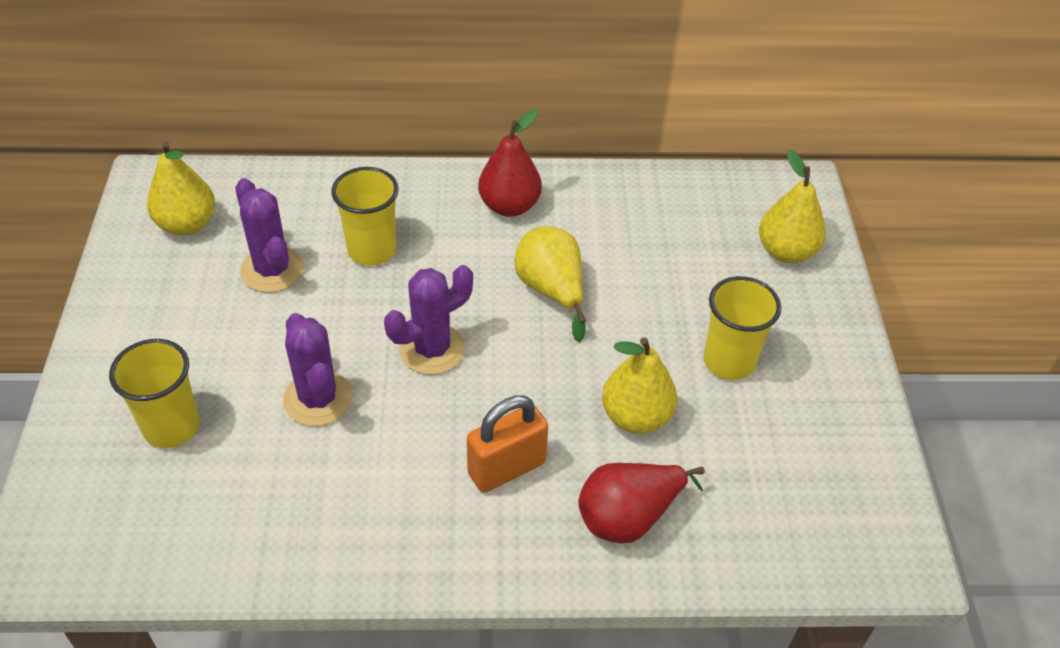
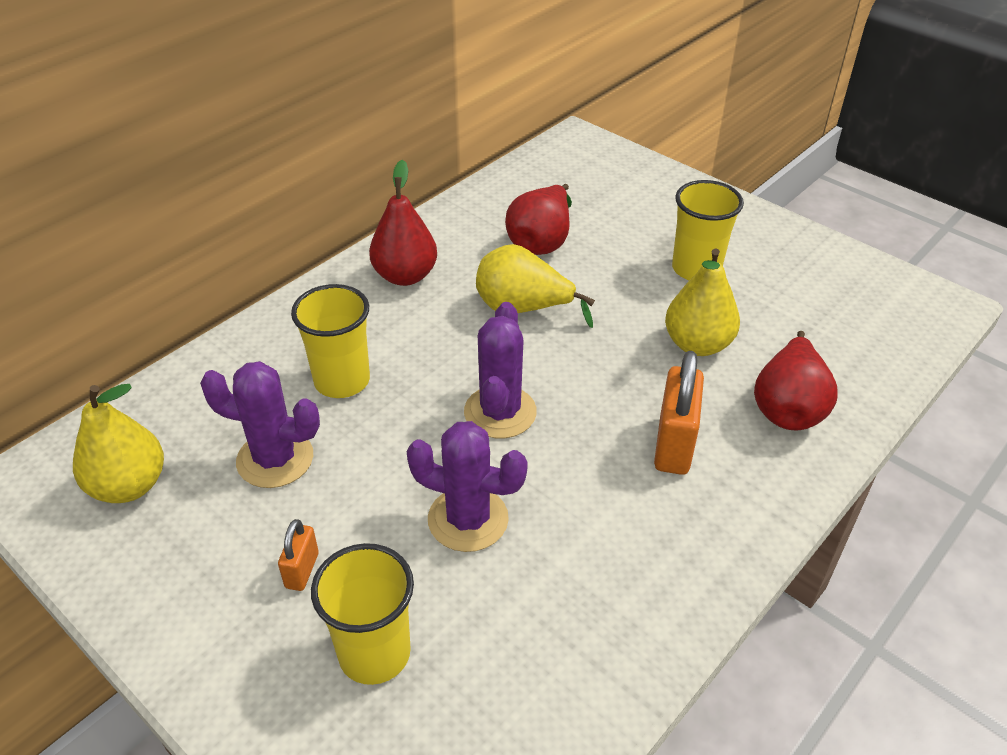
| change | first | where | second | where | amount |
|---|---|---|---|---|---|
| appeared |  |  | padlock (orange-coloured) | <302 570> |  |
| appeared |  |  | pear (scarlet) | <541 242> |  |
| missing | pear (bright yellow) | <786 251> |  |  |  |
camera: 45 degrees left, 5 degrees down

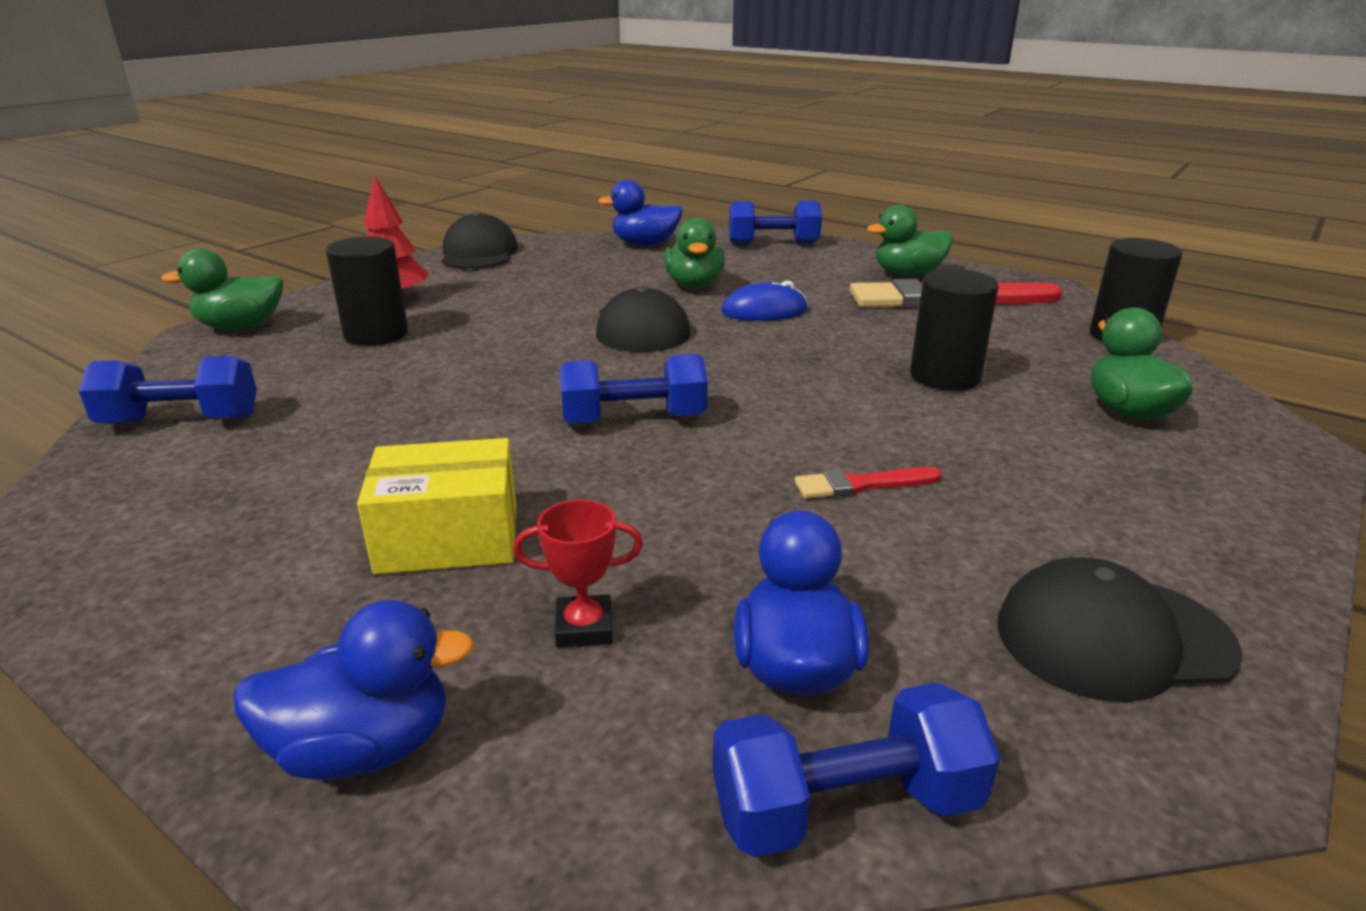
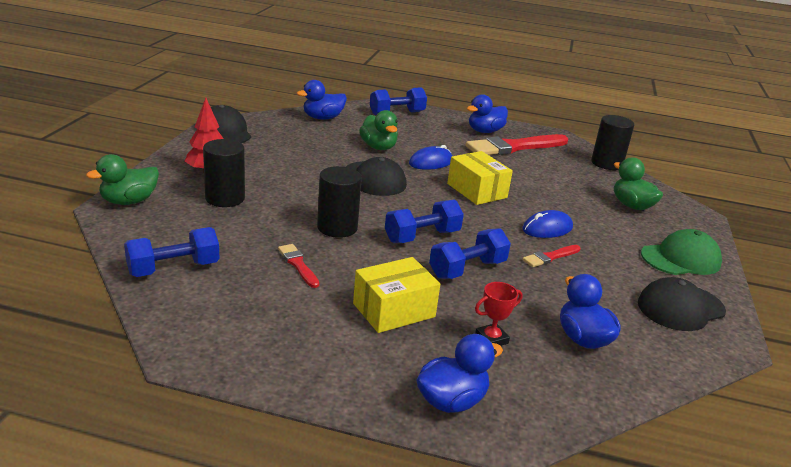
| change | first | where | second | where | amount |
|---|---|---|---|---|---|
| appeared |  |  | brush (scarlet) | <298 264> |  |
| relocated | solid cylinder (ebony) | <945 377> |  | <337 227> |  |
| relocated | dumbbell (blue) | <846 807> |  | <467 269> |  |
| appeared |  |  | package (bright yellow) | <477 191> |  |
| colour | duck (leaf-green) | <908 274> | duck (blue) | <485 131> |  |
| appeared |  |  | PC mouse (blue) | <547 229> |  |
| appeared |  |  | peaked cap (leaf-green) | <681 259> |  |
camera: 25 degrees left, 0 degrees up

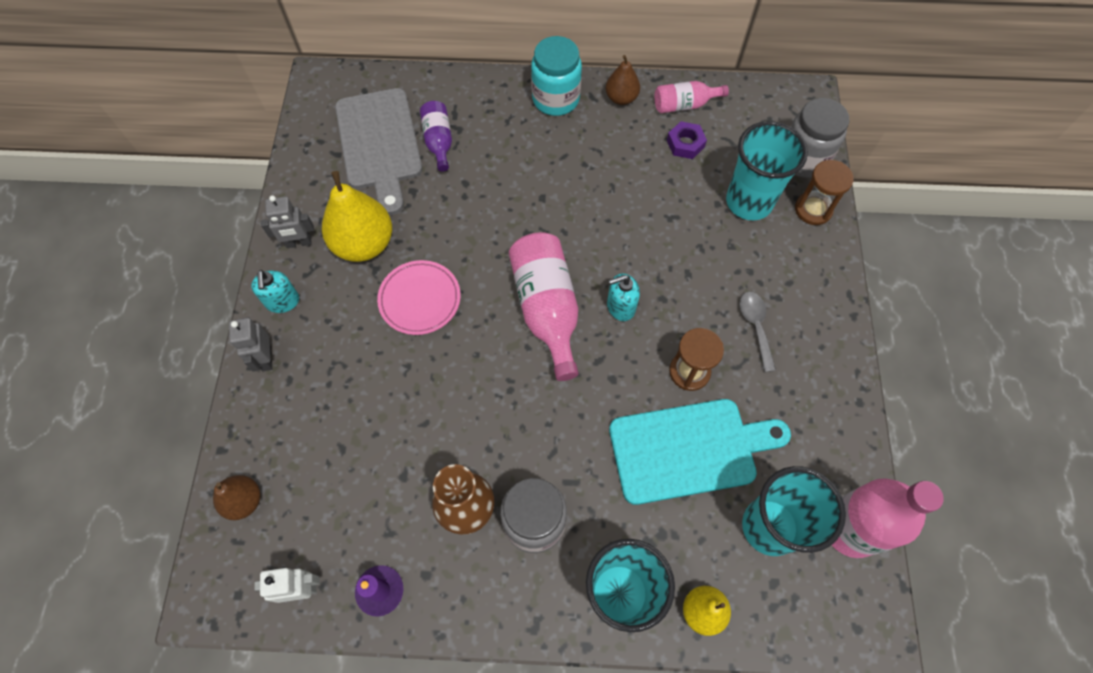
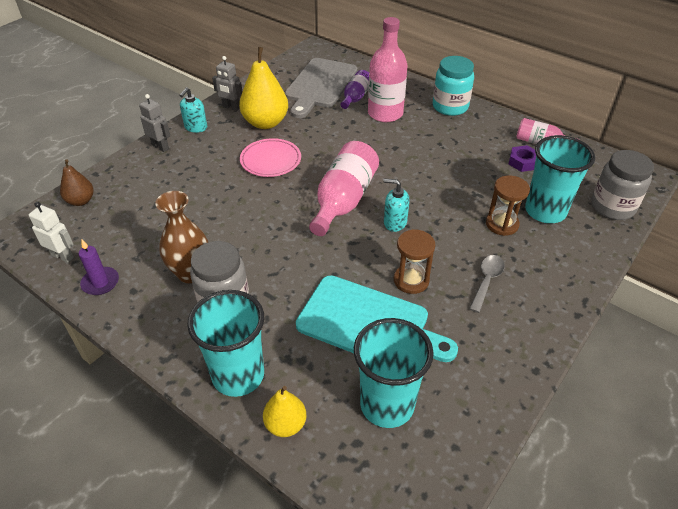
| change | first | where | second | where | amount |
|---|---|---|---|---|---|
| spun | robot figure (ash-grey) | <266 358> |  | <160 147> | 105 degrees clockwise |
| relocated | bottle (pink) | <851 527> |  | <385 113> |  |
| relocated | hourglass (brown) | <813 209> |  | <502 224> |  |
| missing | pear (brown) | <621 98> |  |  |  |
camera: 35 degrees right, 20 degrees down

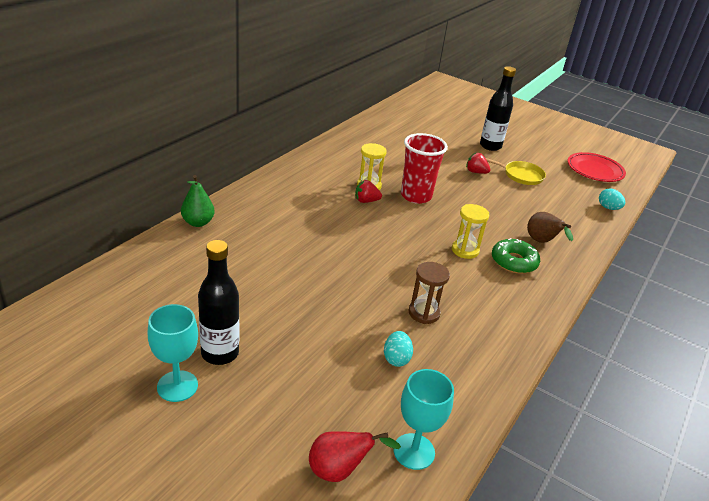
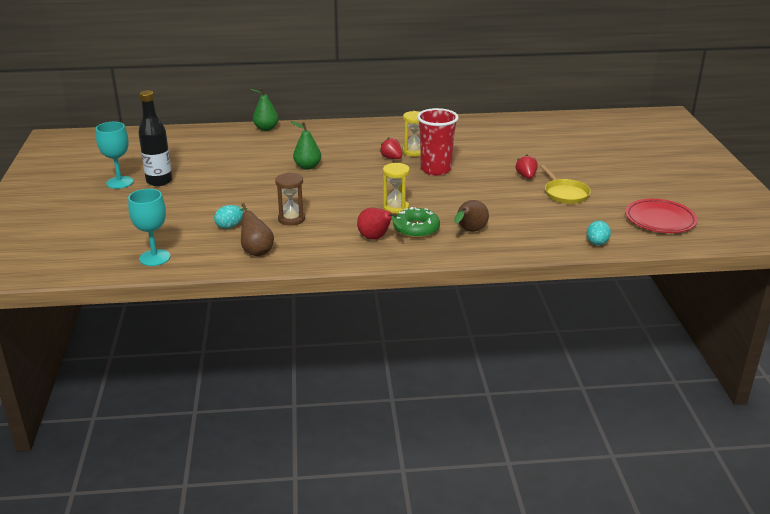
| change | first | where | second | where | amount |
|---|---|---|---|---|---|
| appeared |  |  | pear (brown) | <256 250> |  |
| appeared |  |  | pear (leaf-green) | <307 167> |  |
| relocated | pear (scarlet) | <340 470> |  | <376 239> |  |
| missing | bottle (ebony) | <490 146> |  |  |  |
camera: 55 degrees right, 5 degrees down

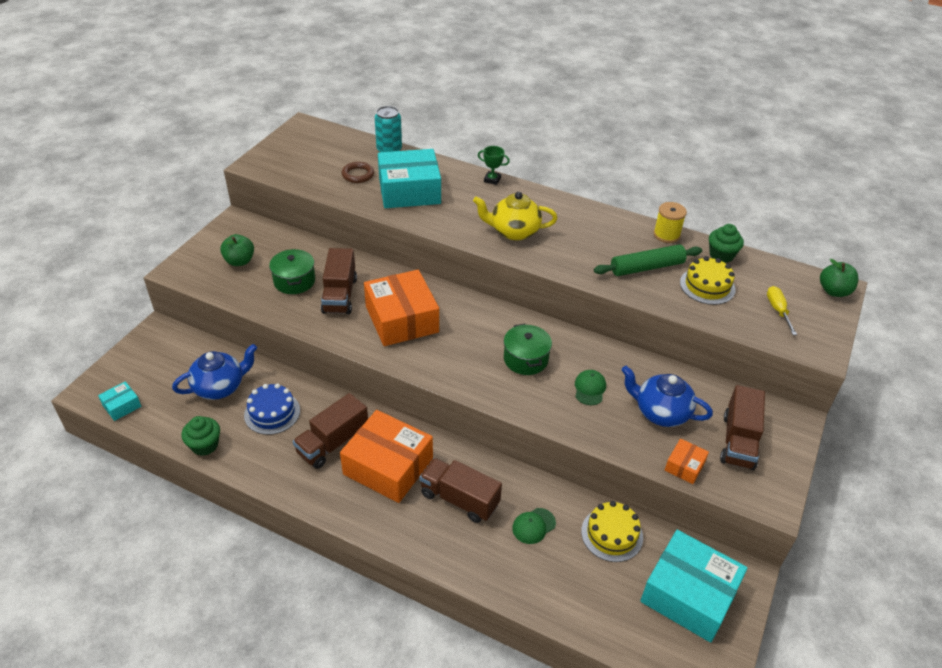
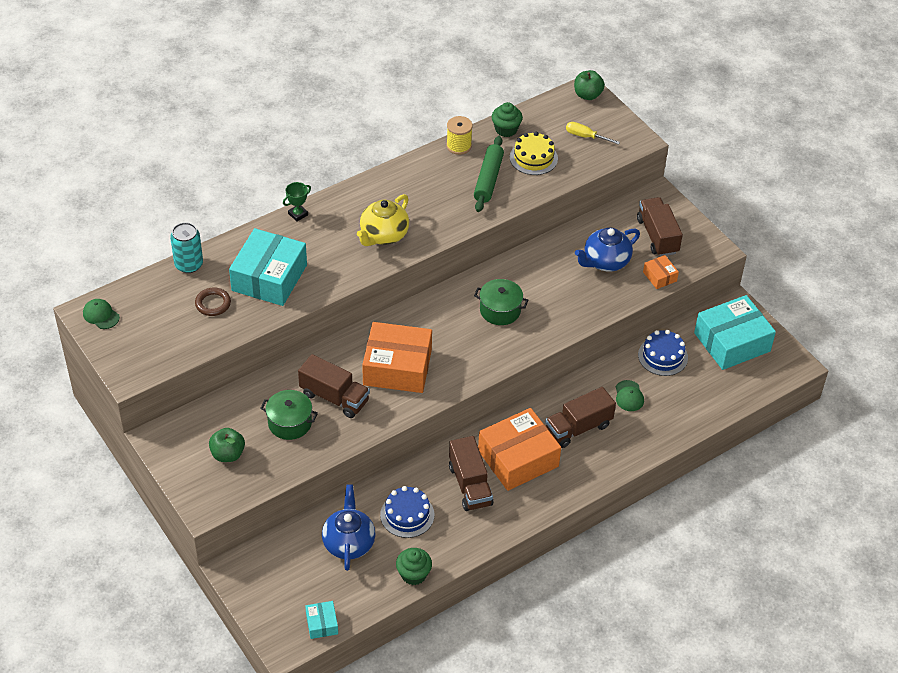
| change | first | where | second | where | amount |
|---|---|---|---|---|---|
| relocated | peaked cap (leaf-green) | <589 389> |  | <101 315> |  |
| spun | truck (brown) | <738 441> |  | <657 236> | 150 degrees counterclockwise |
| colour | layer cake (bright yellow) | <612 534> | layer cake (blue) | <662 356> |  |
camera: 60 degrees left, 5 degrees up

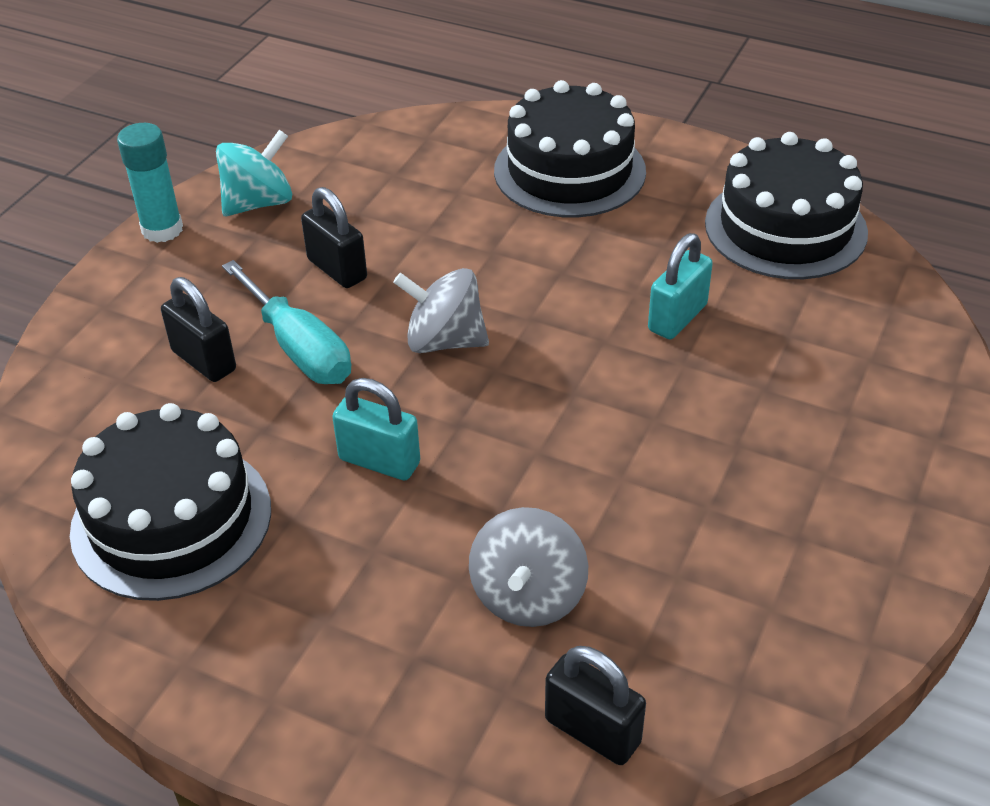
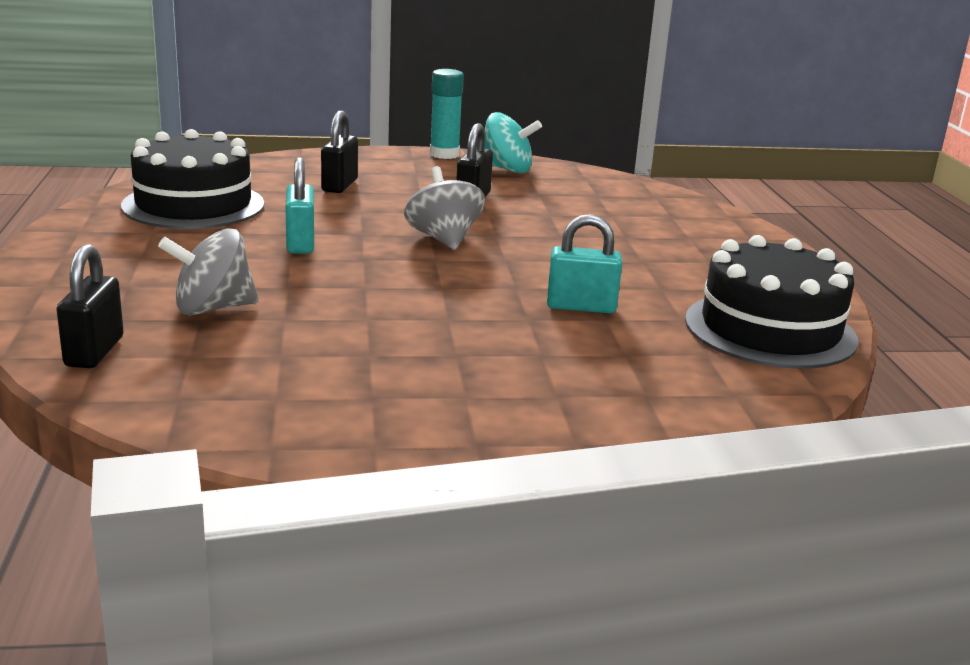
| change | first | where | second | where | amount |
|---|---|---|---|---|---|
| missing | flat screwdriver (aqua) | <299 348> |  |  |  |
| missing | layer cake (ebony) | <569 171> |  |  |  |
camera: 55 degrees right, 20 degrees down

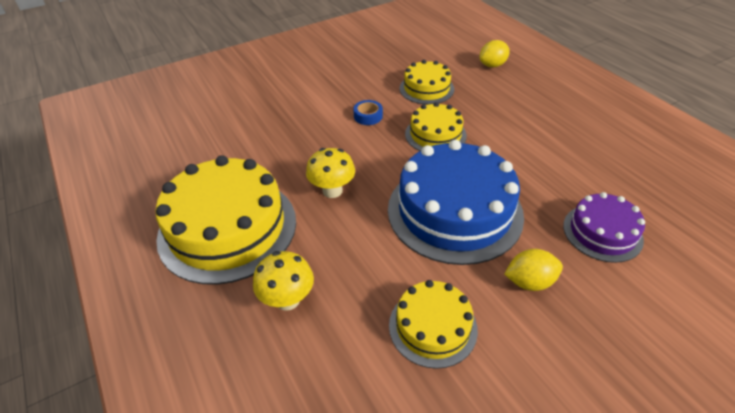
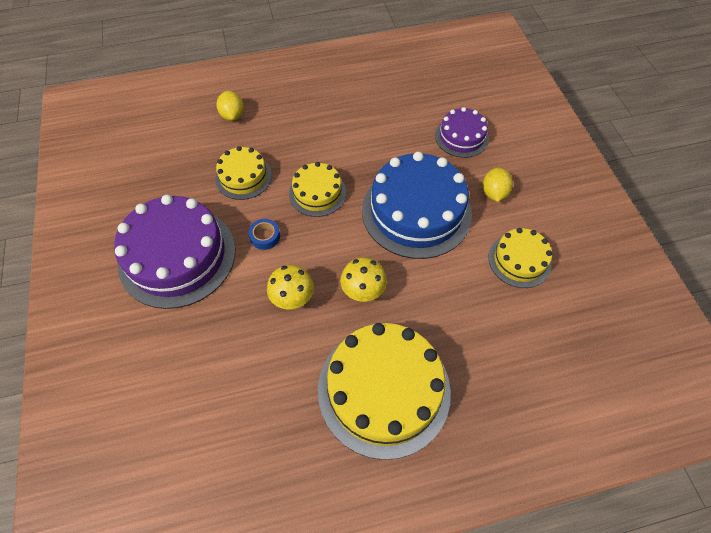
| change | first | where | second | where | amount |
|---|---|---|---|---|---|
| appeared |  |  | layer cake (purple) | <177 256> |  |
| relocated | fungus (bright yellow) | <288 300> |  | <293 299> |  |
camera: 75 degrees left, 15 degrees up

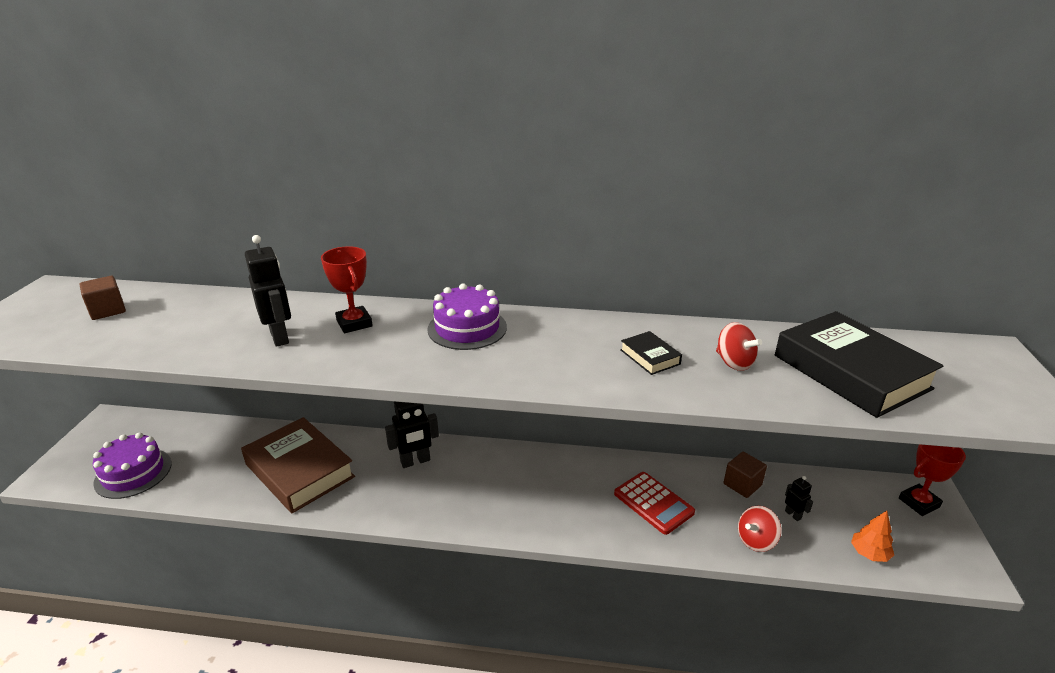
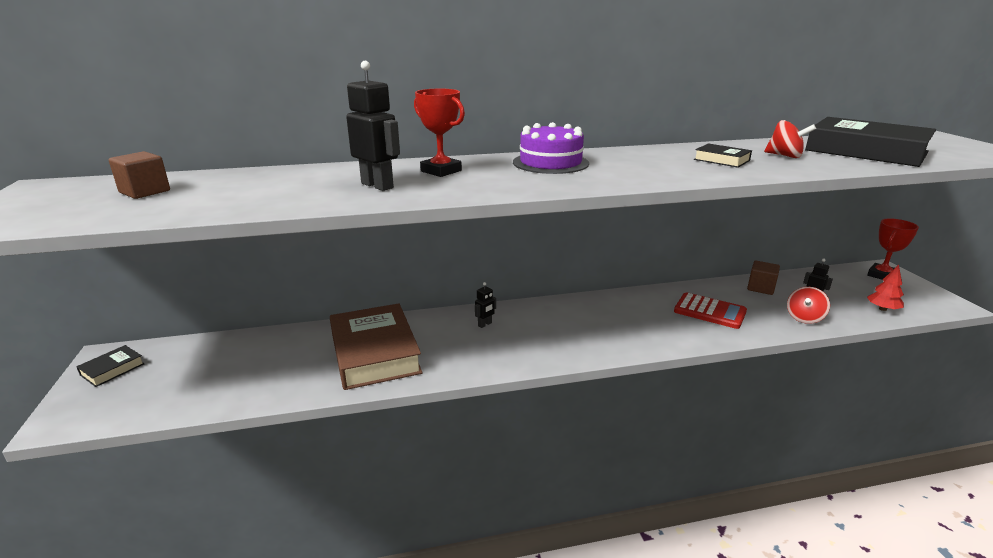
| change | first | where | second | where | amount |
|---|---|---|---|---|---|
| appeared |  |  | book (ebony) | <112 369> |  |
| spun | book (brown) | <300 470> |  | <375 353> | 45 degrees clockwise |
| size | robot figure (ebony) | <415 461> |  | <485 324> | x0.52 |
| colour | tree (orange-coloured) | <869 553> | tree (scarlet) | <882 309> |  |
| missing | layer cake (purple) | <133 473> |  |  |  |
camera: 20 degrees left, 5 degrees down

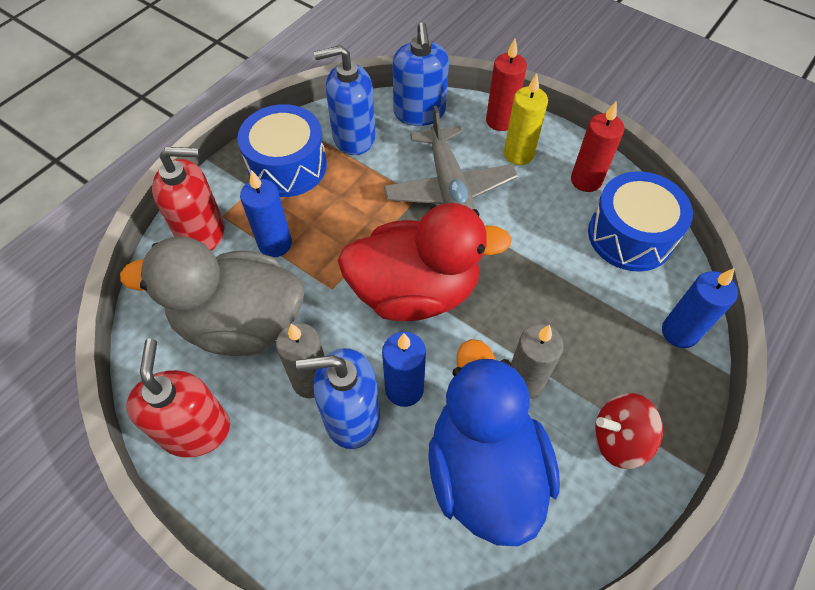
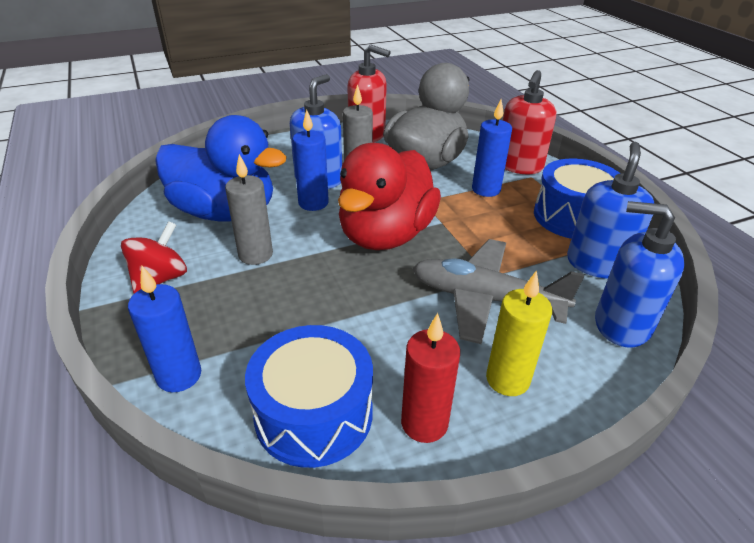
| change | first | where | second | where | amount |
|---|---|---|---|---|---|
| missing | wax candle (scarlet) | <500 121> |  |  |  |
camera: 120 degrees right, 20 degrees down

